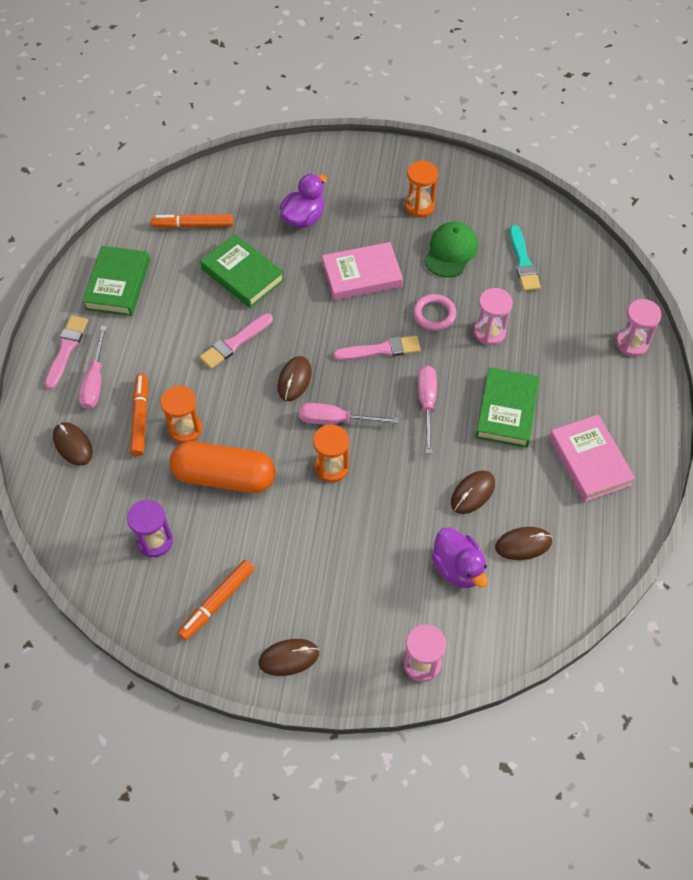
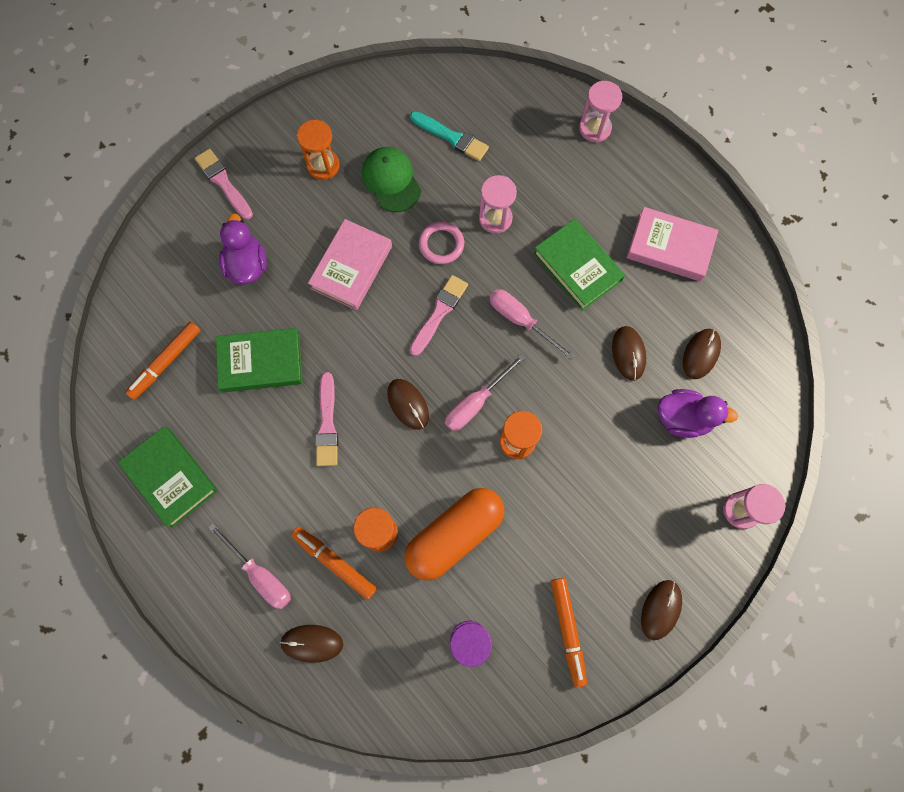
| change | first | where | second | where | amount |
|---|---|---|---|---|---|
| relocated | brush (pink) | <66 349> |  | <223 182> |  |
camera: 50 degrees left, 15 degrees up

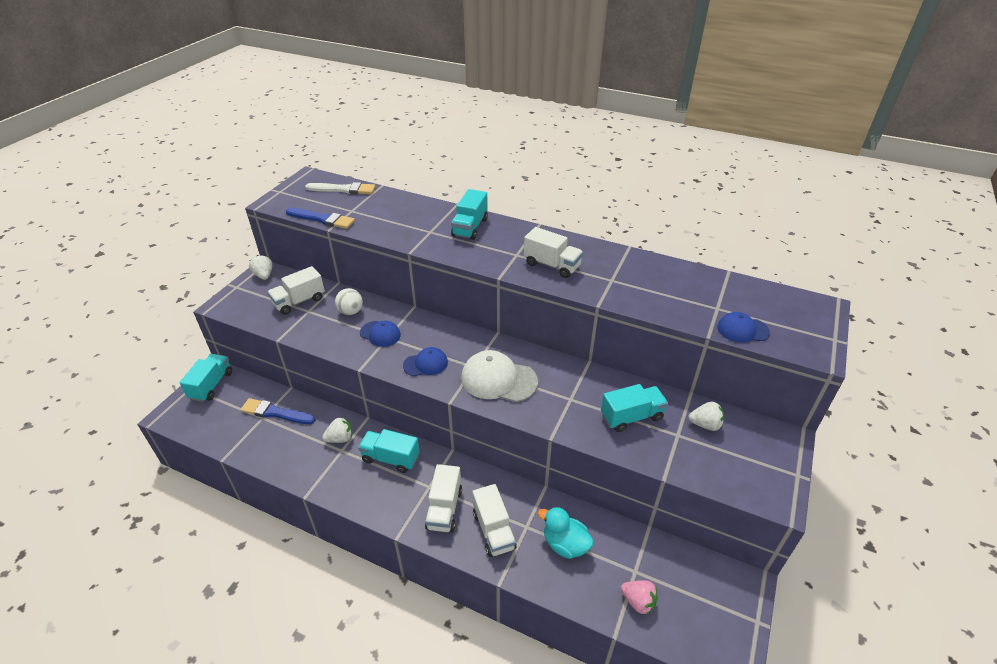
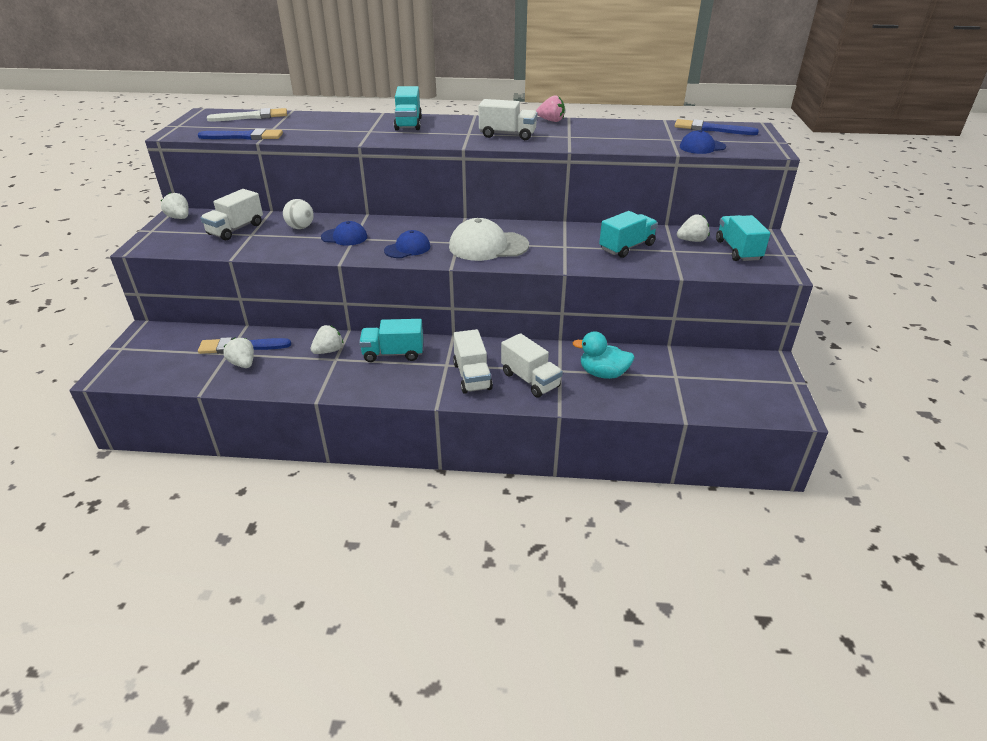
| change | first | where | second | where | amount |
|---|---|---|---|---|---|
| appeared |  |  | strawberry (snow-white) | <243 364> |  |
| relocated | strawberry (pink) | <638 601> |  | <551 121> |  |
| appeared |  |  | brush (blue) | <711 129> |  |
| relocated | truck (aqua) | <211 385> |  | <738 250> |  |
camera: 20 degrees left, 5 degrees down

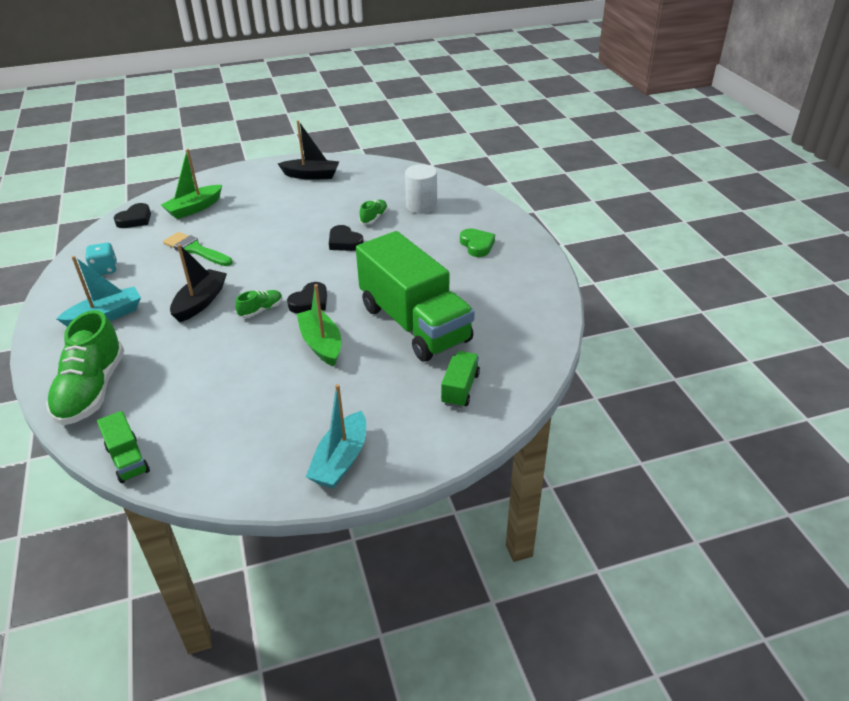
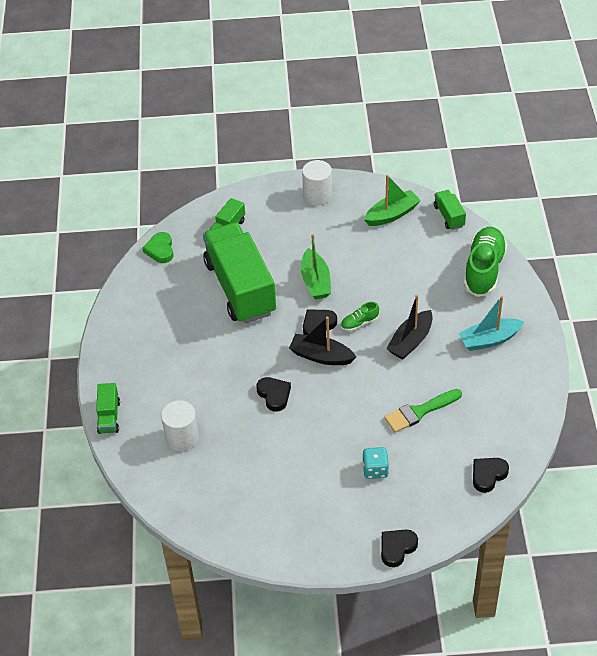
| change | first | where | second | where | amount |
|---|---|---|---|---|---|
| appeared |  |  | truck (leaf-green) | <109 417> |  |
| relocated | heart shape (leaf-green) | <477 245> |  | <160 250> |  |
| relocated | boat (ebony) | <311 175> |  | <321 356> |  |
| exchanged | boat (aqua) | <341 460> | solid cylinder (snow-white) | <317 195> |  |
| relocated | die (aqua) | <105 269> |  | <375 470> |  |
| relocated | boat (leaf-green) | <194 208> |  | <392 214> |  |
| appeared |  |  | heart shape (ebony) | <397 548> |  |
| spun | brush (leaf-green) | <195 250> |  | <419 412> | 105 degrees clockwise |
| missing | sneaker (leaf-green) | <374 218> |  |  |  |
camera: 165 degrees left, 10 degrees up

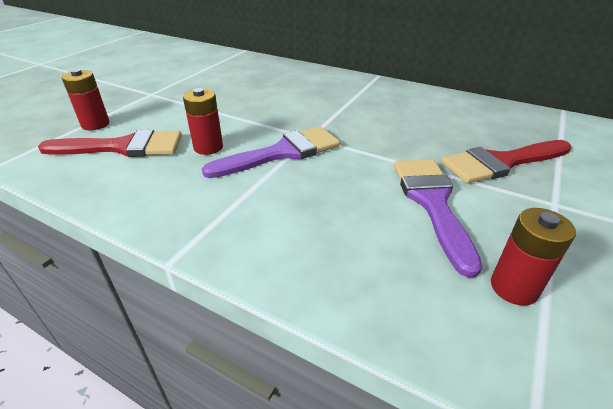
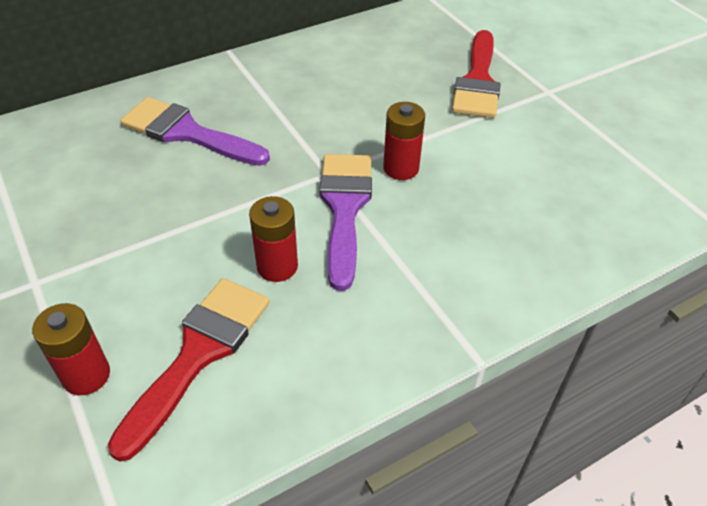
| change | first | where | second | where | amount |
|---|---|---|---|---|---|
| relocated | brush (purple) | <432 202> |  | <187 133> |  |
| relocated | power cell (scarlet) | <514 287> |  | <401 168> |  |
camera: 60 degrees left, 10 degrees up

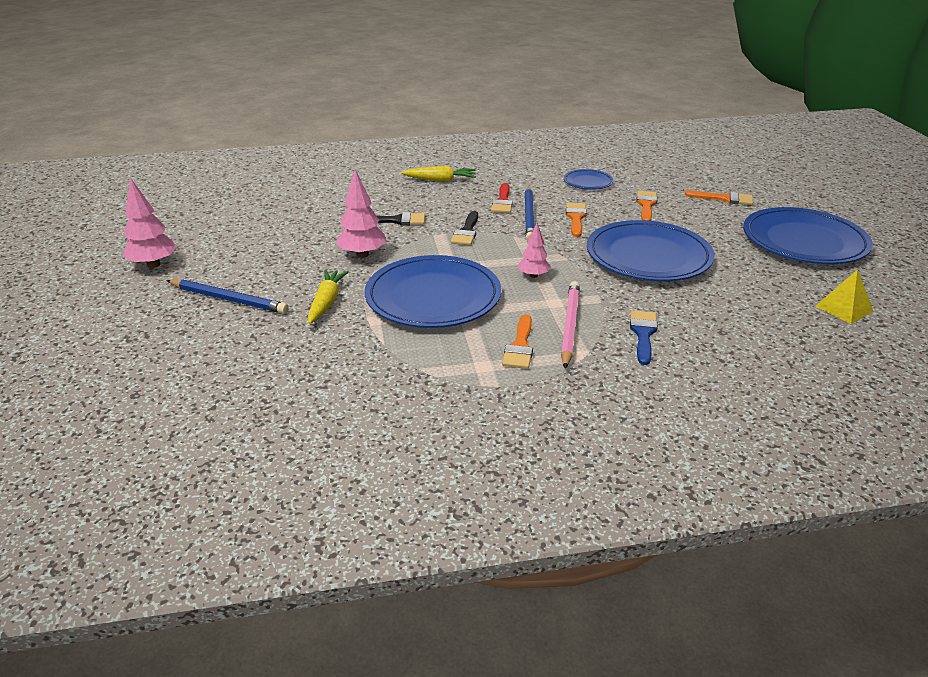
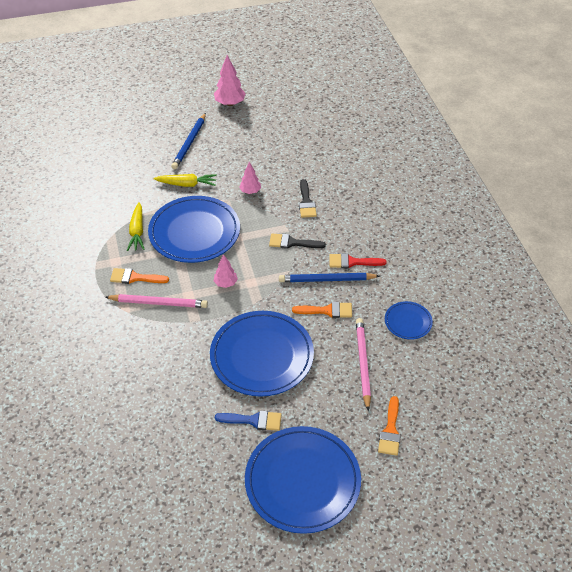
| change | first | where | second | where | amount |
|---|---|---|---|---|---|
| relocated | carrot (bright yellow) | <440 180> |  | <137 231> |  |
| relocated | brush (blue) | <643 334> |  | <253 420> |  |
| size | tree (pink) | <362 254> |  | <250 191> | x0.63 |
| exchanged | brush (orange-coloured) | <646 205> | wooden pencil (pink) | <363 363> |  |
| missing | pyramid shape (bright yellow) | <843 308> |  |  |  |
camera: 85 degrees right, 15 degrees up

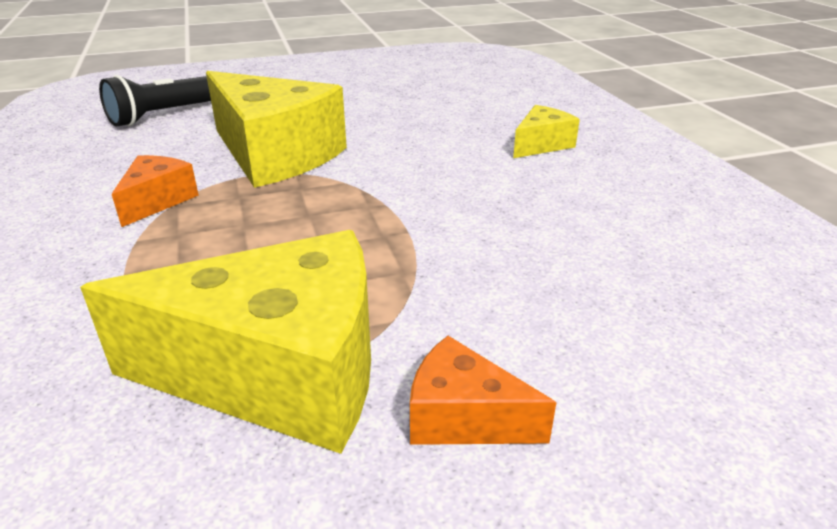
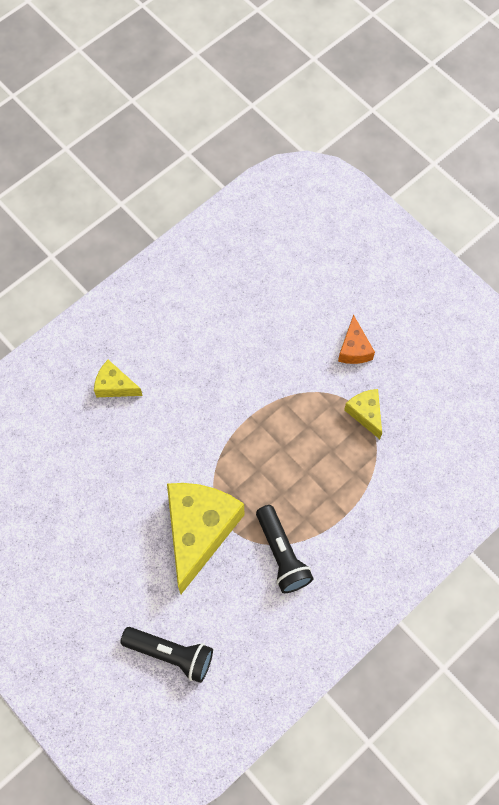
| change | first | where | second | where | amount |
|---|---|---|---|---|---|
| exchanged | piece of cheese (orange-coloured) | <157 201> | torch (ebony) | <282 554> |  |
| size | piece of cheese (bright yellow) | <279 373> |  | <365 413> | x0.48 |
camera: 115 degrees left, 35 degrees up

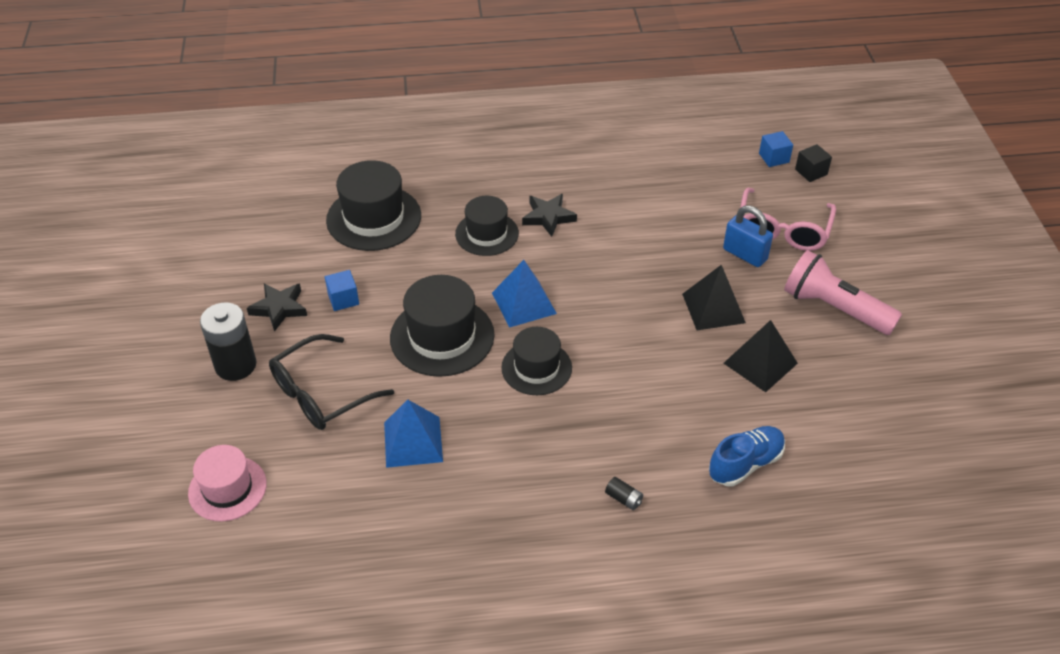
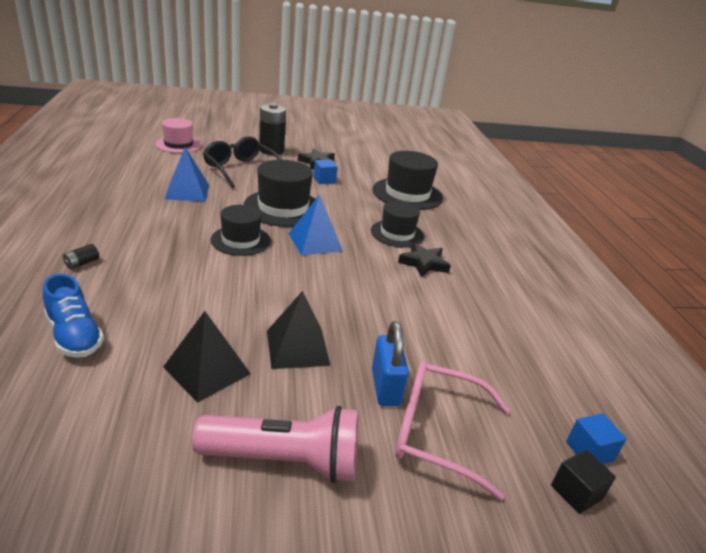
| change | first | where | second | where | amount |
|---|---|---|---|---|---|
| spun | torch (pink) | <834 308> |  | <285 460> | 60 degrees clockwise |
| spun | padlock (blue) | <745 254> |  | <385 387> | 45 degrees counterclockwise |
camera: 85 degrees right, 15 degrees down

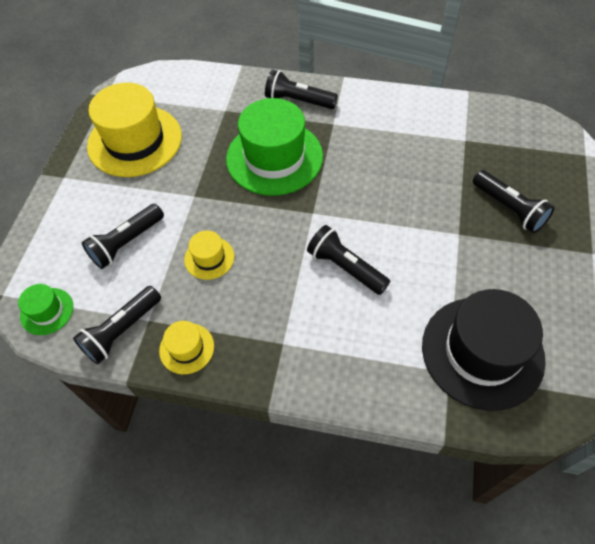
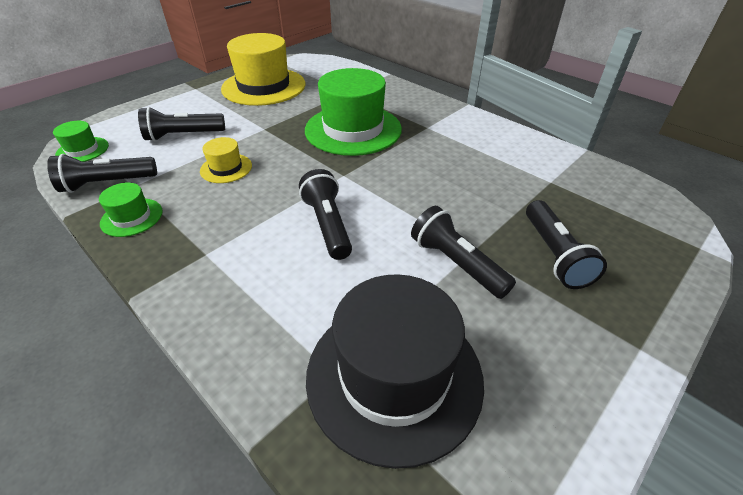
| change | first | where | second | where | amount |
|---|---|---|---|---|---|
| colour | top hat (bright yellow) | <186 348> | top hat (leaf-green) | <132 217> |  |
| relocated | torch (ebony) | <298 101> |  | <456 263> |  |
camera: 30 degrees right, 15 degrees down

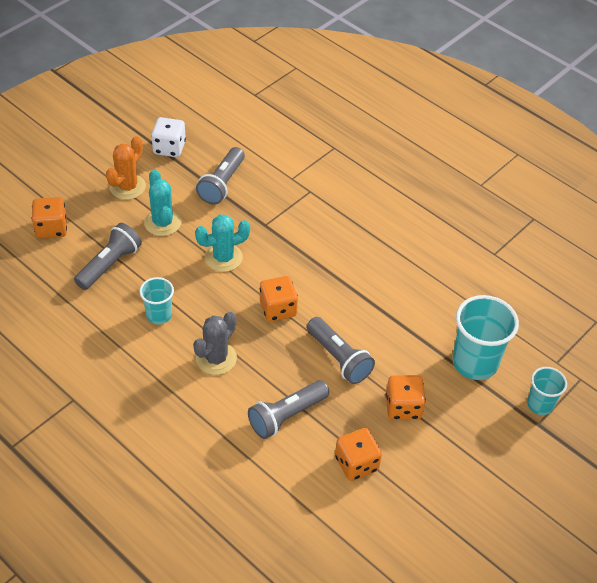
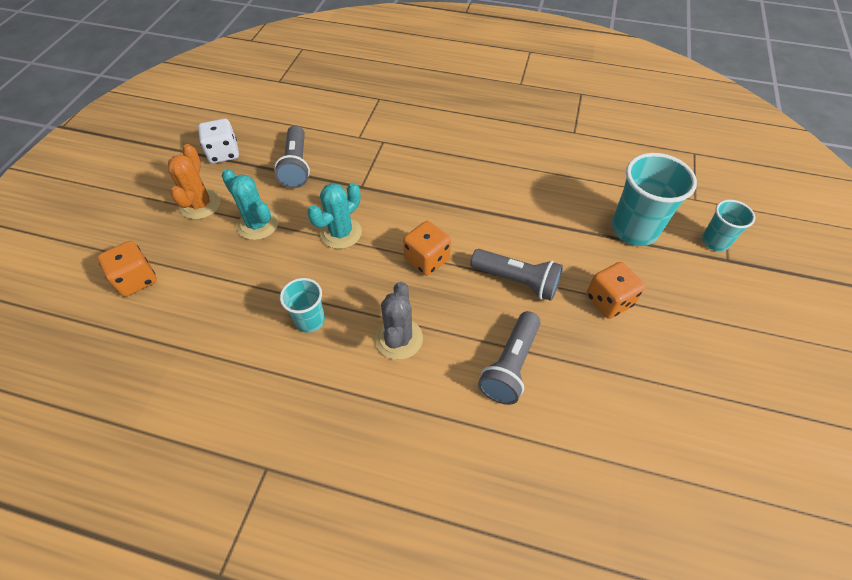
| change | first | where | second | where | amount |
|---|---|---|---|---|---|
| missing | torch (ash-grey) | <109 265> |  |  |  |
| missing | die (orange-coloured) | <356 464> |  |  |  |
camera: 25 degrees left, 5 degrees up

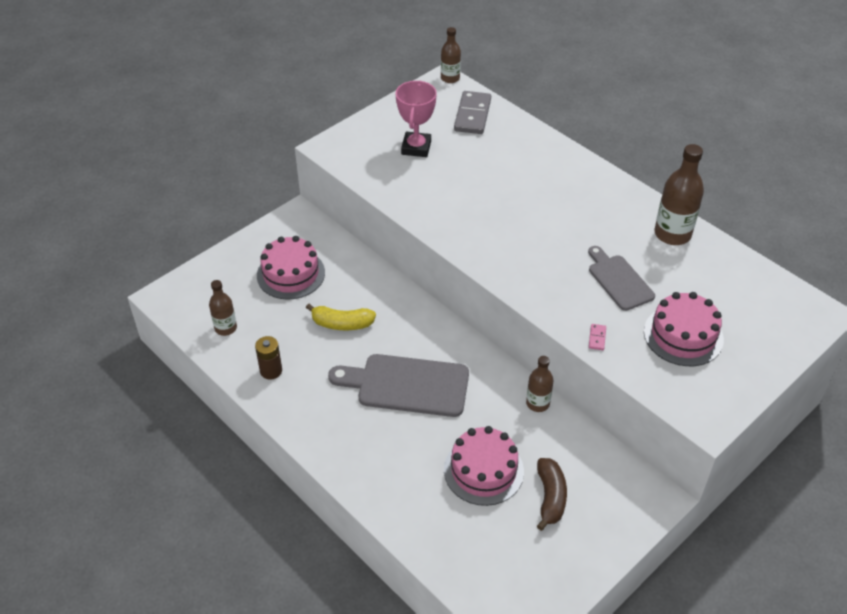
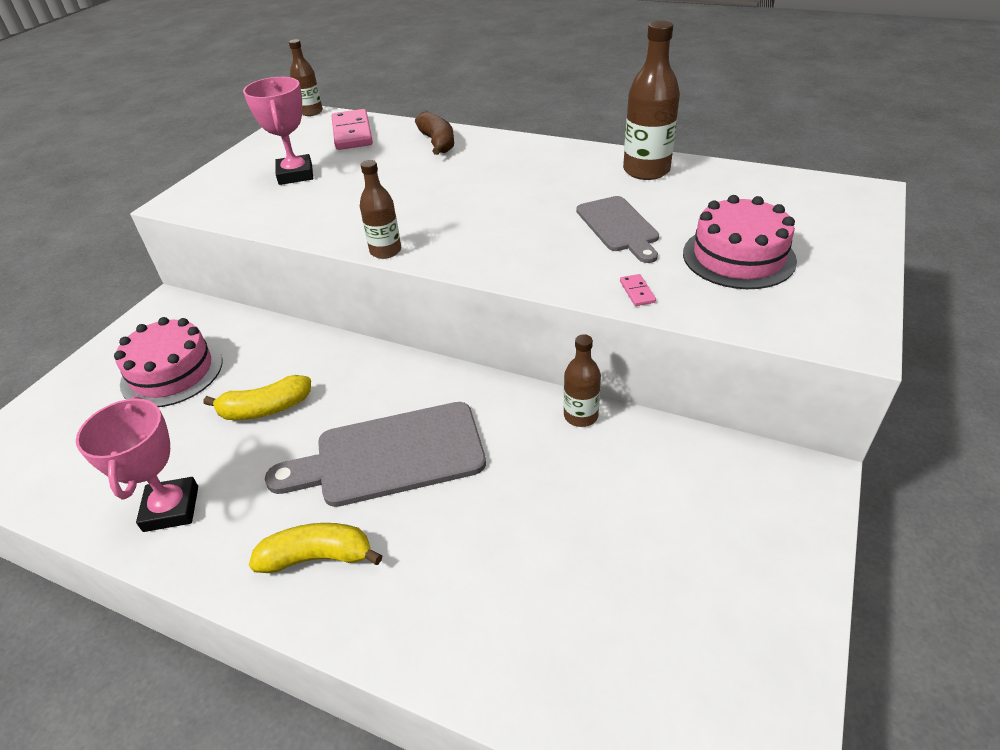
| change | first | where | second | where | amount |
|---|---|---|---|---|---|
| exchanged | power cell (brown) | <271 371> | prize cup (pink) | <171 508> |  |
| appeared |  |  | banana (bright yellow) | <318 557> |  |
| colour | domino piece (ash-grey) | <472 115> | domino piece (pink) | <352 133> |  |
| relocated | bottle (brown) | <225 328> |  | <385 251> |  |
| relocated | banana (brown) | <550 497> |  | <438 143> |  |
| spun | cutting board (ash-grey) | <618 280> |  | <619 227> | 150 degrees counterclockwise |
| missing | layer cake (pink) | <483 470> |  |  |  |
camera: 20 degrees left, 5 degrees down

